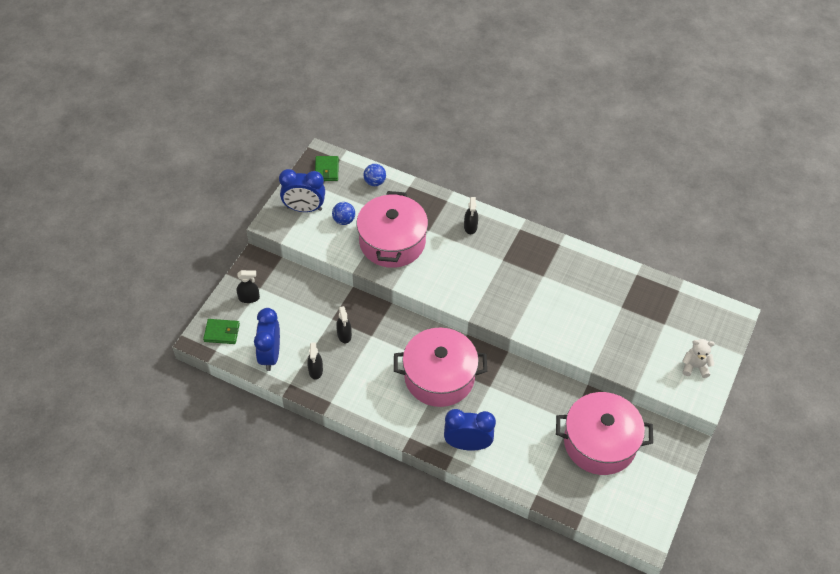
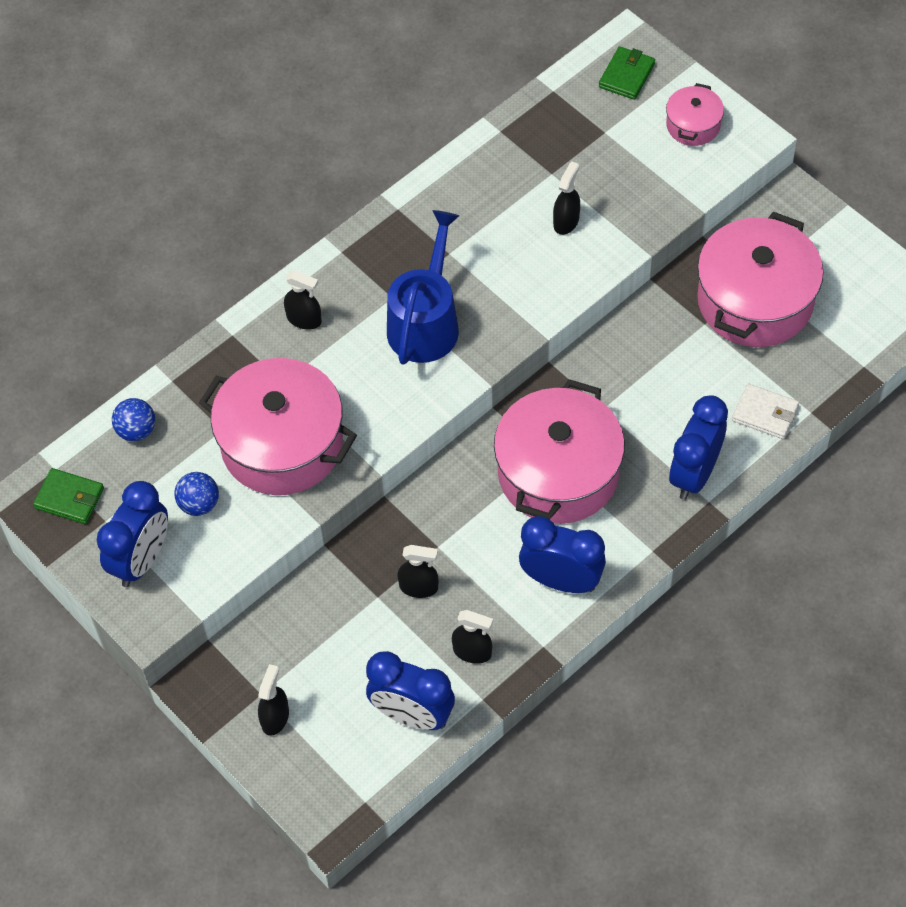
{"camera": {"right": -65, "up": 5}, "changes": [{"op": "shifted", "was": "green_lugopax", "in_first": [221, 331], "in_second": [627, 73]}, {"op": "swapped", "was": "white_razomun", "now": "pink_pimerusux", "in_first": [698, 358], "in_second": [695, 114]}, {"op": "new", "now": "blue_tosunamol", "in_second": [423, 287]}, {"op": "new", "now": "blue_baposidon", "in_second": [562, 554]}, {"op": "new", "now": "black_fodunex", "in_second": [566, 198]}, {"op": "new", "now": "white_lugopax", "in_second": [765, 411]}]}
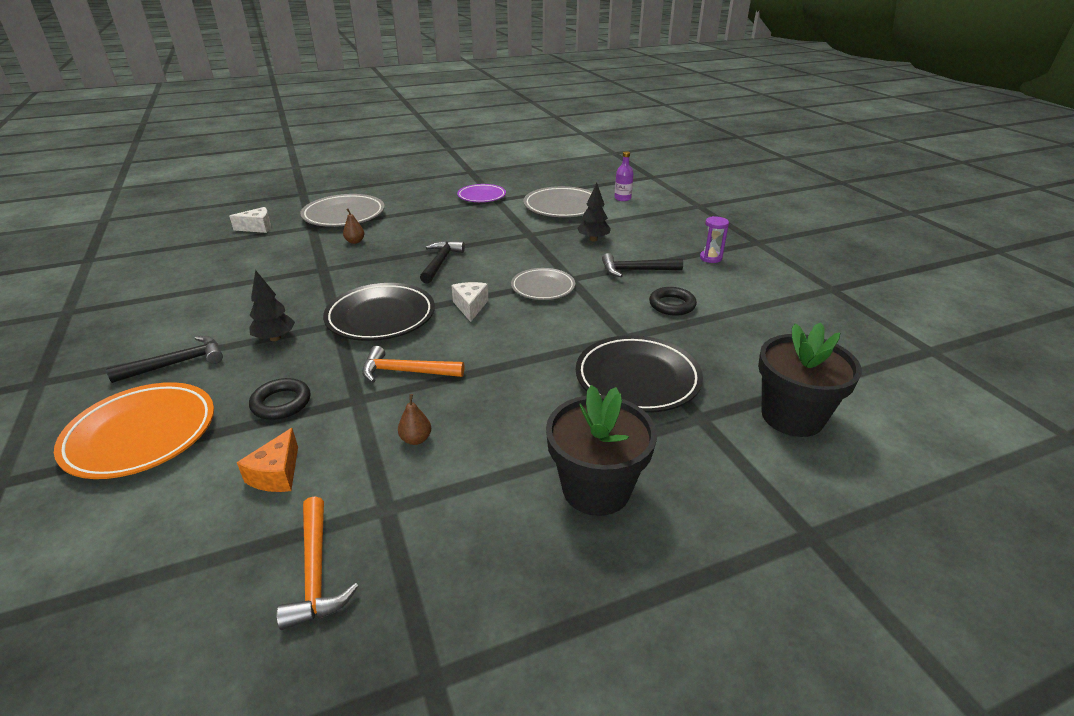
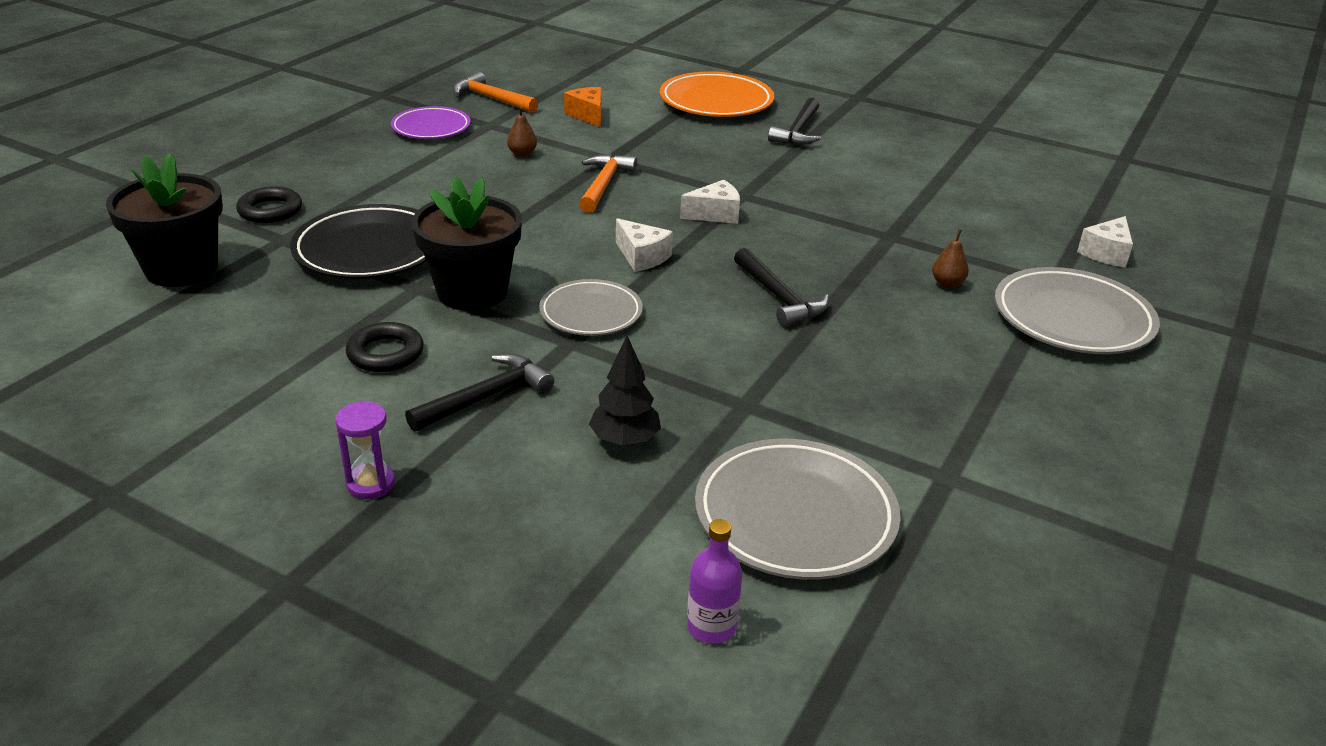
{"camera": {"right": 140, "up": 0}, "changes": [{"op": "gone", "was": "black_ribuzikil", "in_first": [272, 305]}, {"op": "shifted", "was": "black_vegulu", "in_first": [279, 399], "in_second": [269, 204]}, {"op": "swapped", "was": "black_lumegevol", "now": "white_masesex", "in_first": [379, 312], "in_second": [710, 202]}, {"op": "rotated", "was": "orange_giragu", "in_first": [413, 364], "in_second": [608, 183], "clockwise": -45}, {"op": "shifted", "was": "purple_lumegevol", "in_first": [481, 193], "in_second": [431, 122]}, {"op": "shifted", "was": "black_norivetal", "in_first": [601, 450], "in_second": [466, 243]}]}
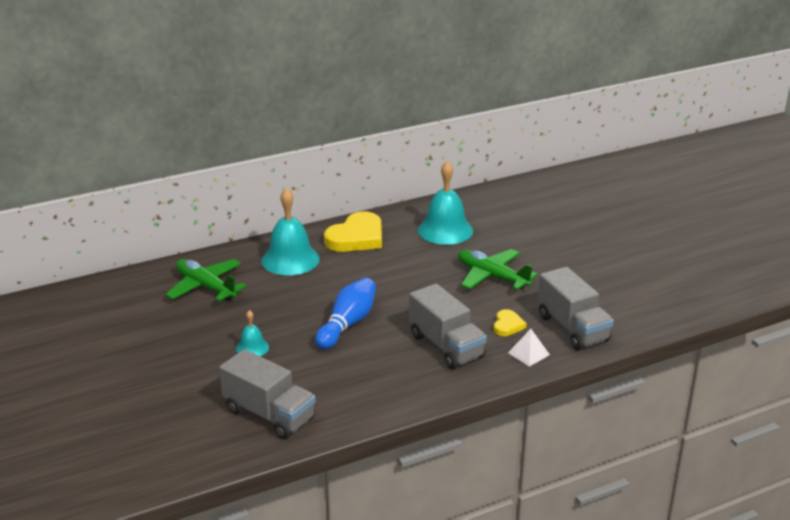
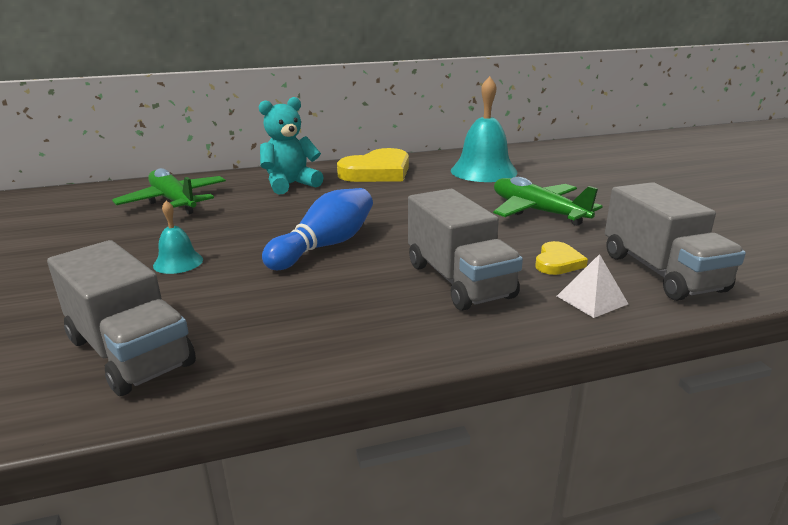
{"camera": {"right": 10, "up": -5}, "changes": [{"op": "swapped", "was": "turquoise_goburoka", "now": "turquoise_razomun", "in_first": [290, 231], "in_second": [291, 145]}]}
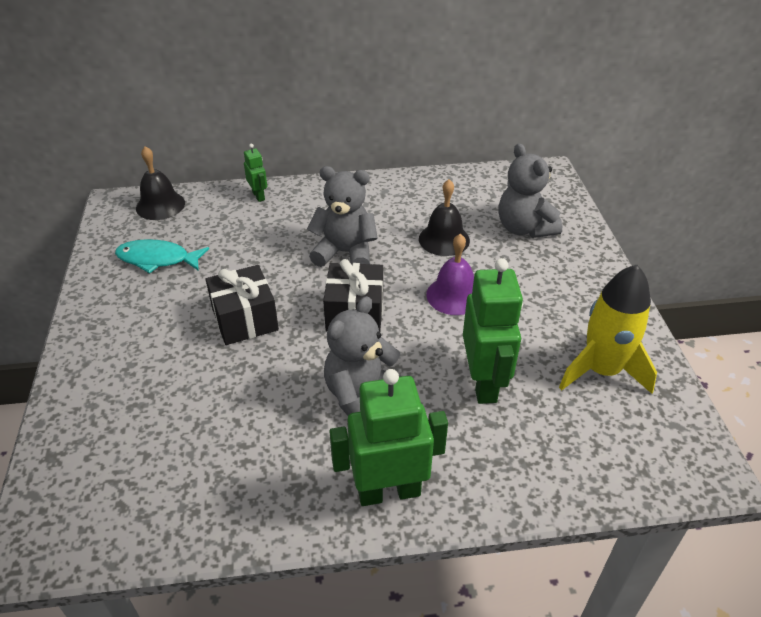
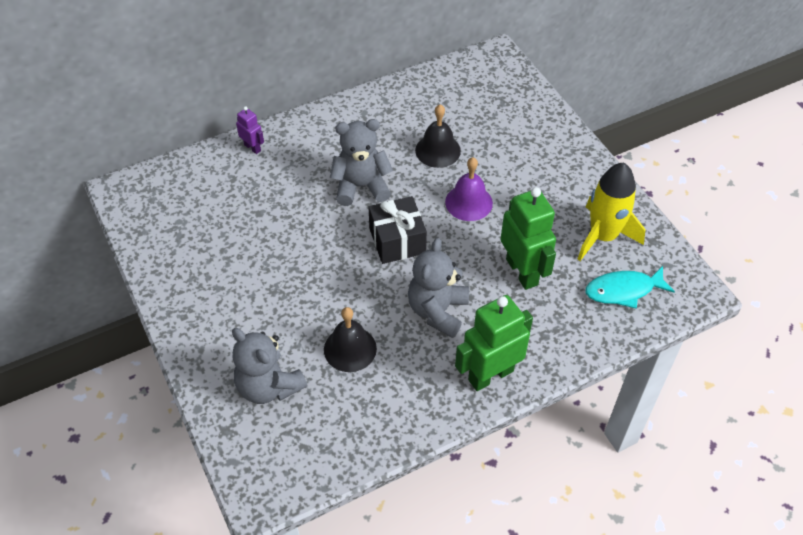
{"camera": {"right": -20, "up": 10}, "changes": [{"op": "shifted", "was": "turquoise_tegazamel", "in_first": [162, 256], "in_second": [630, 287]}, {"op": "shifted", "was": "black_goburoka", "in_first": [160, 183], "in_second": [350, 339]}, {"op": "gone", "was": "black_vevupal", "in_first": [242, 305]}, {"op": "repainted", "was": "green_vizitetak", "now": "purple_vizitetak", "in_first": [255, 173], "in_second": [250, 130]}, {"op": "shifted", "was": "grey_razomun", "in_first": [530, 190], "in_second": [269, 366]}]}
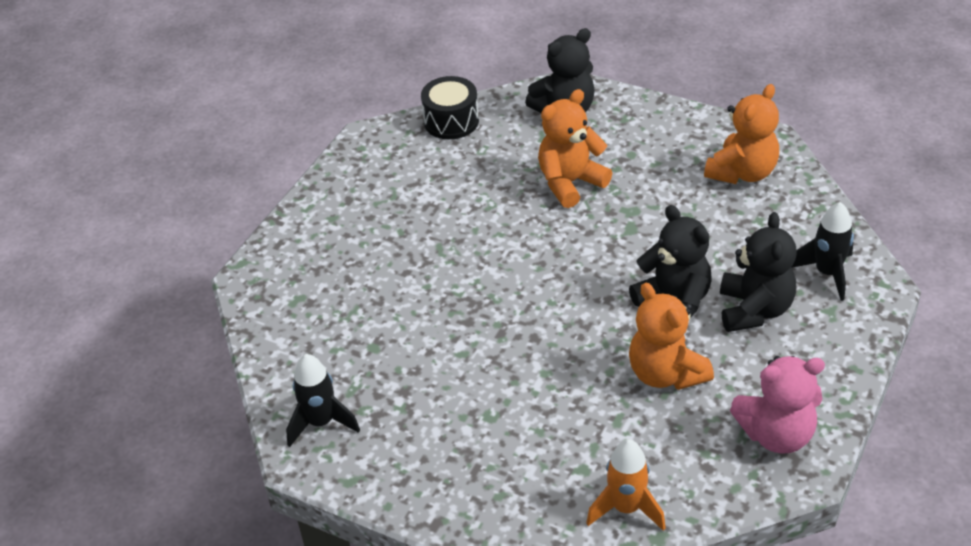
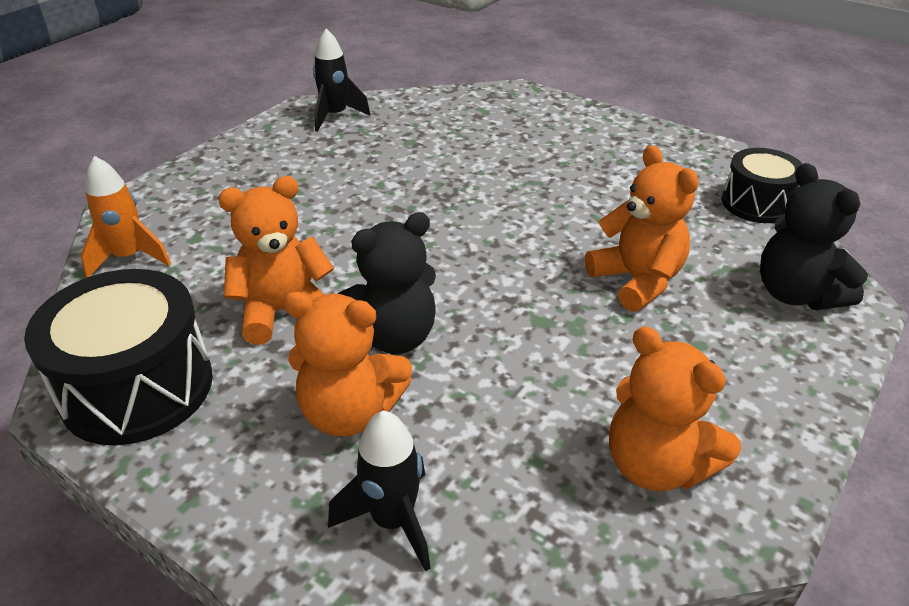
{"camera": {"right": 95, "up": -5}, "changes": [{"op": "repainted", "was": "black_razomun", "now": "orange_razomun", "in_first": [758, 272], "in_second": [347, 364]}, {"op": "swapped", "was": "pink_razomun", "now": "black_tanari", "in_first": [777, 405], "in_second": [118, 357]}]}
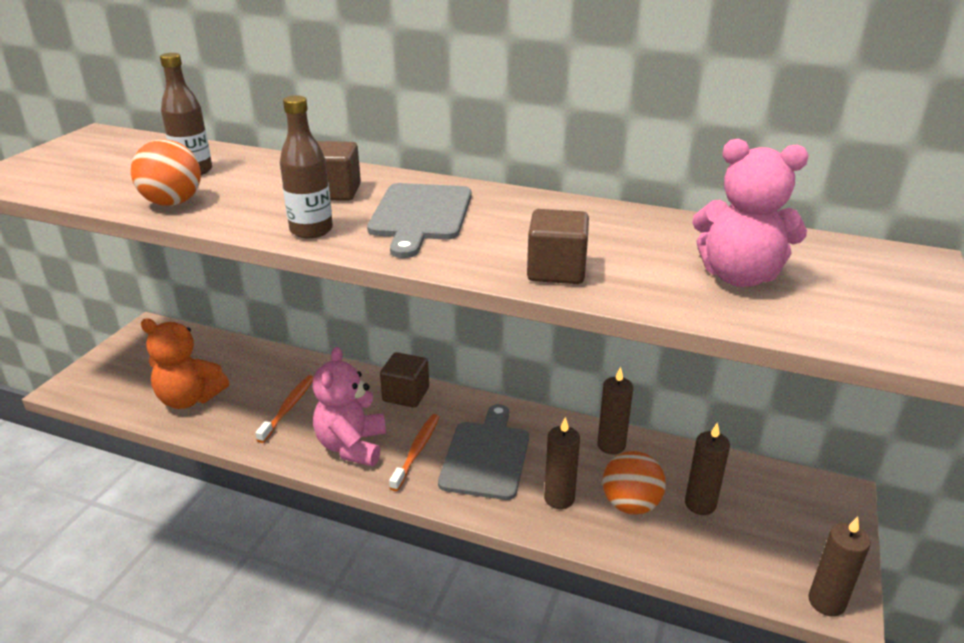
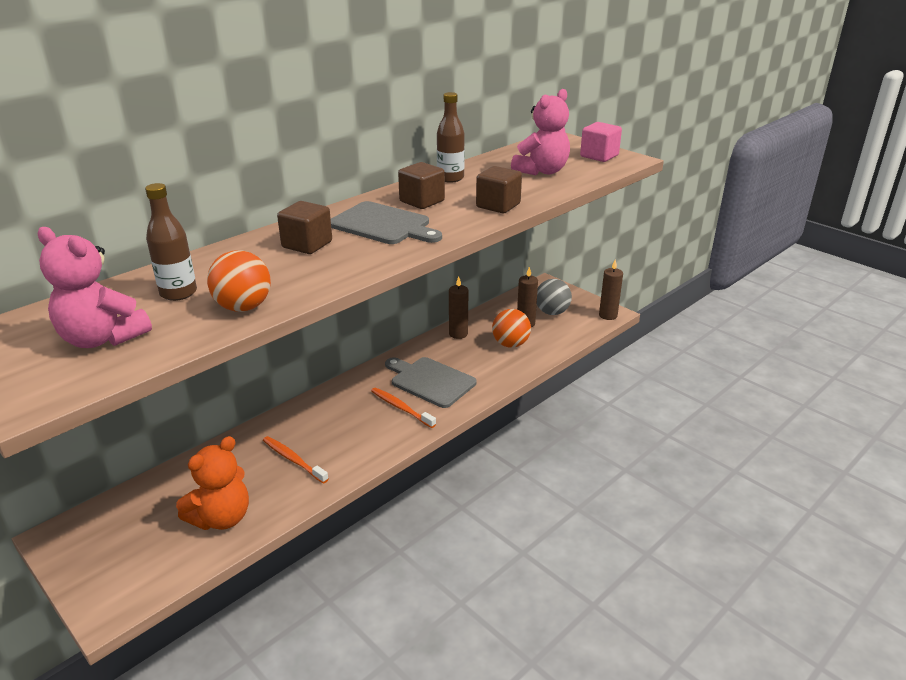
{"camera": {"right": -65, "up": 0}, "changes": [{"op": "shifted", "was": "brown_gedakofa", "in_first": [306, 167], "in_second": [451, 137]}, {"op": "shifted", "was": "pink_razomun", "in_first": [349, 406], "in_second": [95, 287]}, {"op": "shifted", "was": "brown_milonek", "in_first": [404, 380], "in_second": [421, 185]}, {"op": "gone", "was": "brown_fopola", "in_first": [562, 463]}, {"op": "new", "now": "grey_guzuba", "in_second": [554, 297]}, {"op": "new", "now": "pink_milonek", "in_second": [601, 142]}]}
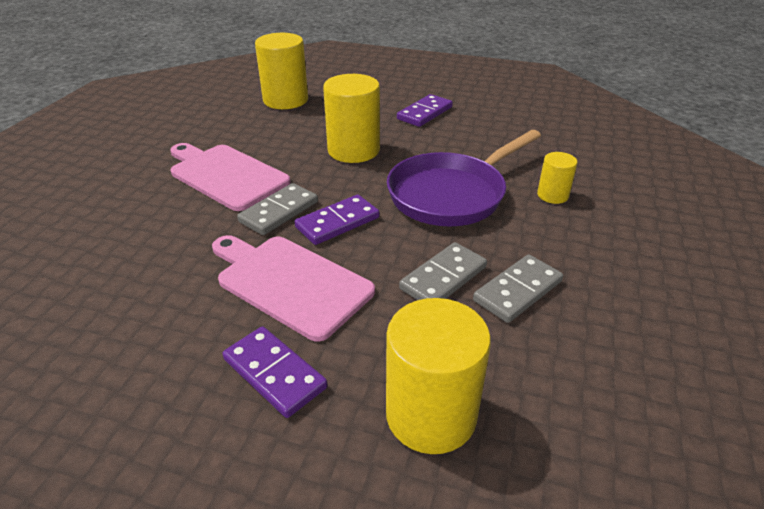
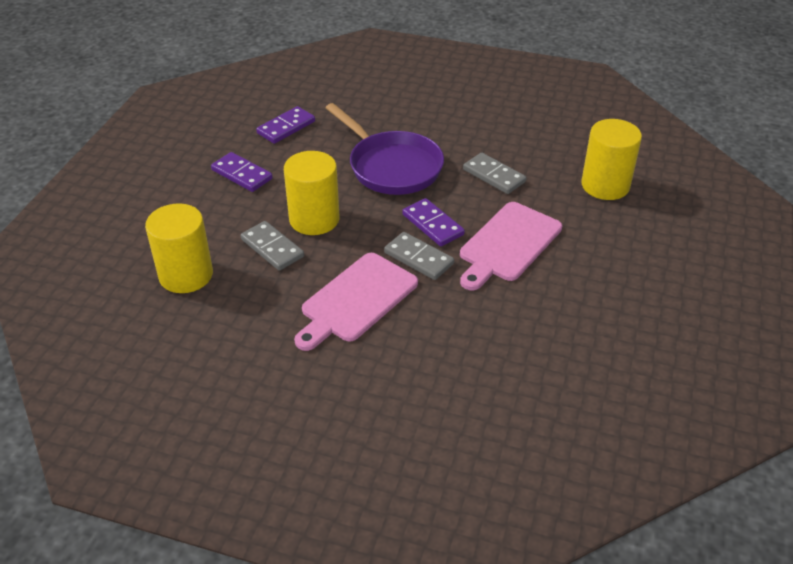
{"camera": {"right": -90, "up": 5}, "changes": [{"op": "shifted", "was": "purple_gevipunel", "in_first": [275, 372], "in_second": [285, 125]}, {"op": "shifted", "was": "grey_gevipunel", "in_first": [518, 288], "in_second": [272, 246]}, {"op": "gone", "was": "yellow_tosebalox", "in_first": [557, 178]}]}
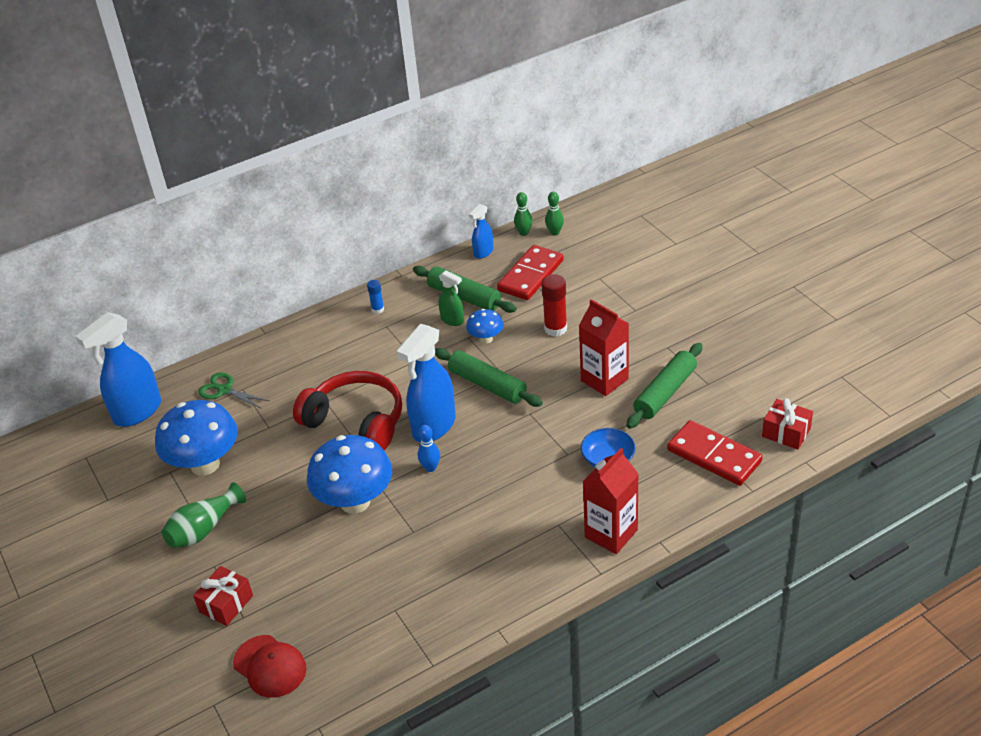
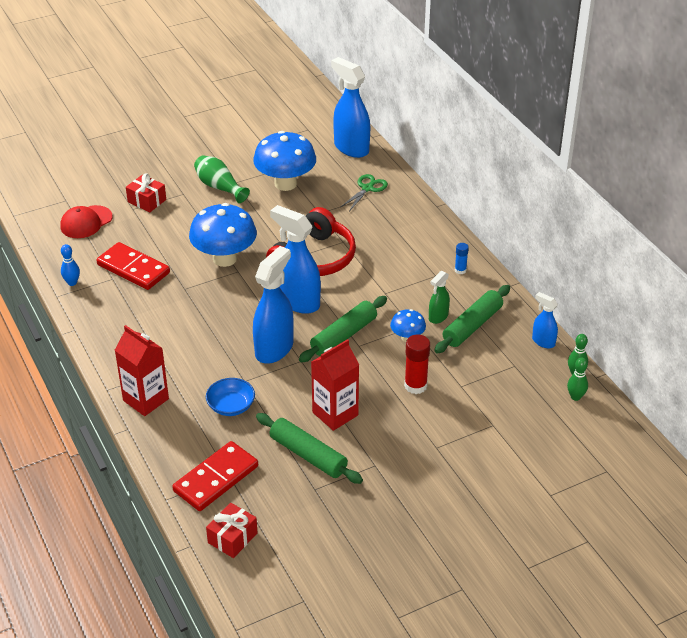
{"camera": {"right": 90, "up": 0}, "changes": [{"op": "shifted", "was": "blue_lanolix", "in_first": [429, 448], "in_second": [70, 265]}, {"op": "shifted", "was": "red_gevipunel", "in_first": [530, 272], "in_second": [133, 266]}, {"op": "new", "now": "blue_fodunex", "in_second": [273, 305]}]}
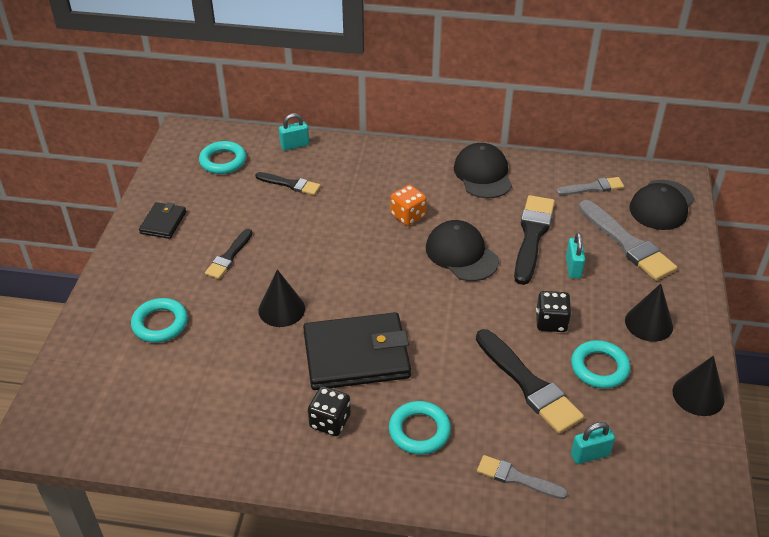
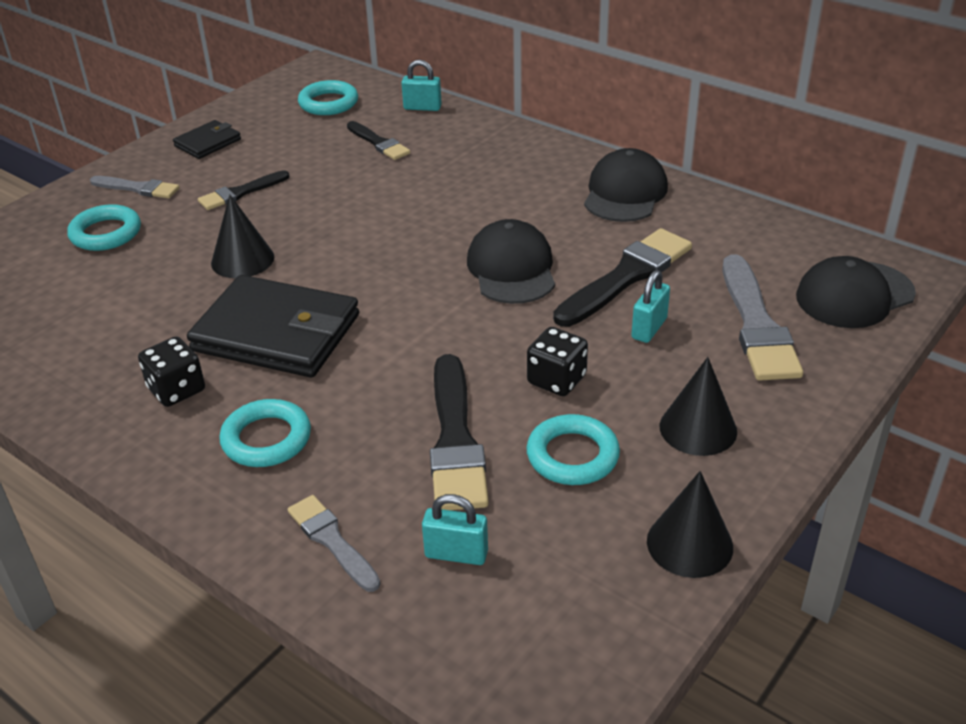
{"camera": {"right": 30, "up": -5}, "changes": [{"op": "gone", "was": "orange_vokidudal", "in_first": [409, 205]}, {"op": "shifted", "was": "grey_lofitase", "in_first": [590, 186], "in_second": [135, 187]}]}
